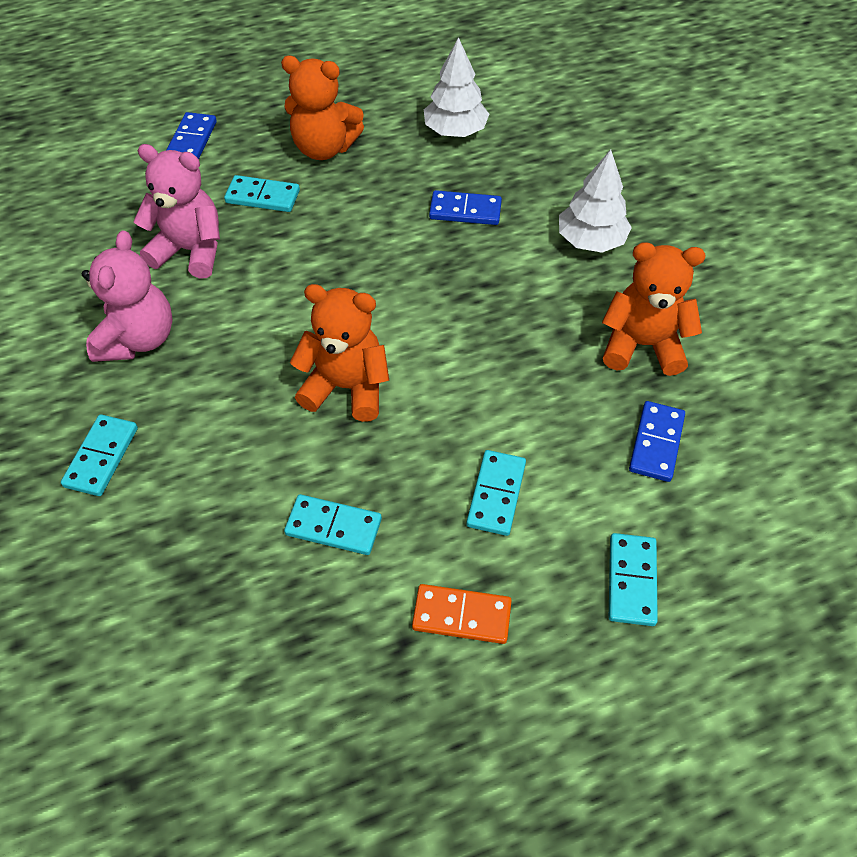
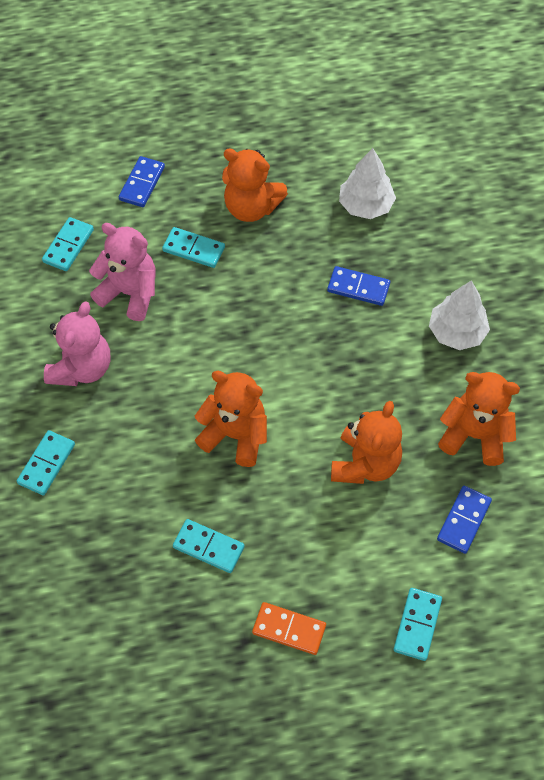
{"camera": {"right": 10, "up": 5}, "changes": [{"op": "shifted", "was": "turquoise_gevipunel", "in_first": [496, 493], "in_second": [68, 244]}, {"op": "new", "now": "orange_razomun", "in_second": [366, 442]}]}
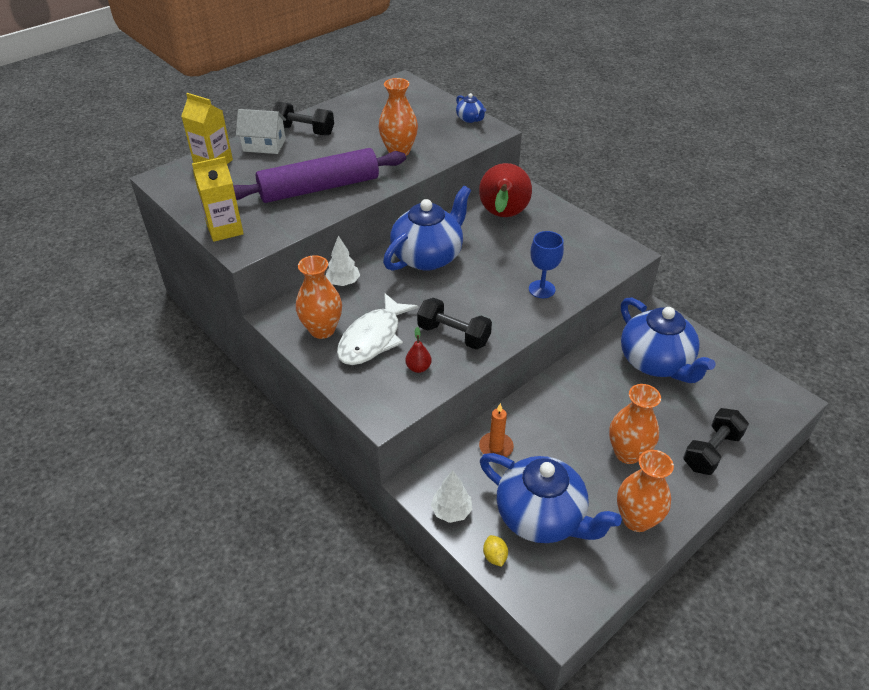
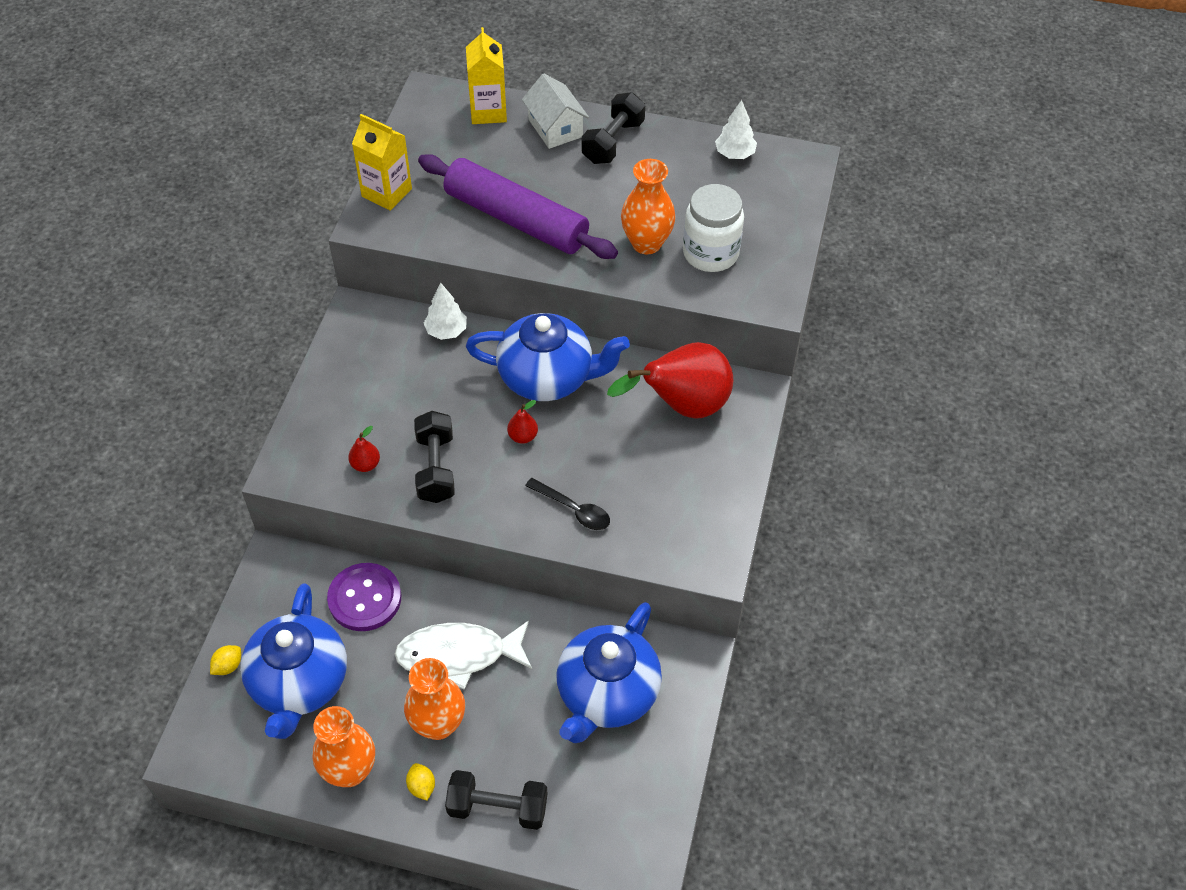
{"camera": {"right": 55, "up": 10}, "changes": [{"op": "rotated", "was": "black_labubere", "in_first": [303, 118], "in_second": [613, 128], "clockwise": 45}, {"op": "gone", "was": "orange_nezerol", "in_first": [319, 297]}, {"op": "shifted", "was": "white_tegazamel", "in_first": [378, 329], "in_second": [463, 655]}, {"op": "shifted", "was": "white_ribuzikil", "in_first": [451, 496], "in_second": [736, 129]}, {"op": "gone", "was": "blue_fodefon", "in_first": [471, 108]}, {"op": "swapped", "was": "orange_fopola", "now": "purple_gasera", "in_first": [496, 430], "in_second": [364, 597]}, {"op": "swapped", "was": "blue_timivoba", "now": "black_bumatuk", "in_first": [546, 264], "in_second": [567, 504]}, {"op": "new", "now": "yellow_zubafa", "in_second": [420, 782]}, {"op": "new", "now": "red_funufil", "in_second": [522, 422]}, {"op": "new", "now": "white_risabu", "in_second": [713, 228]}]}
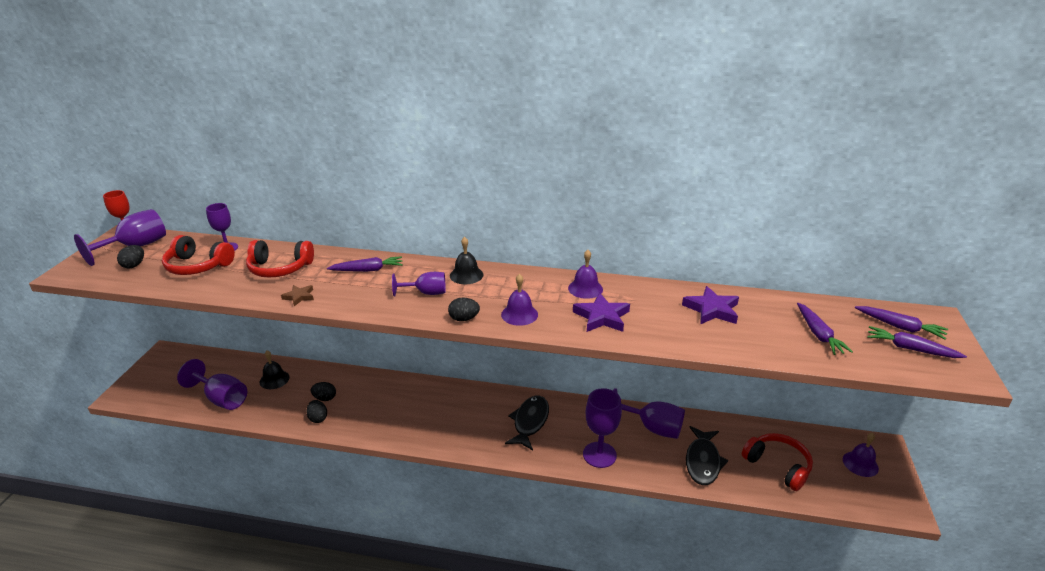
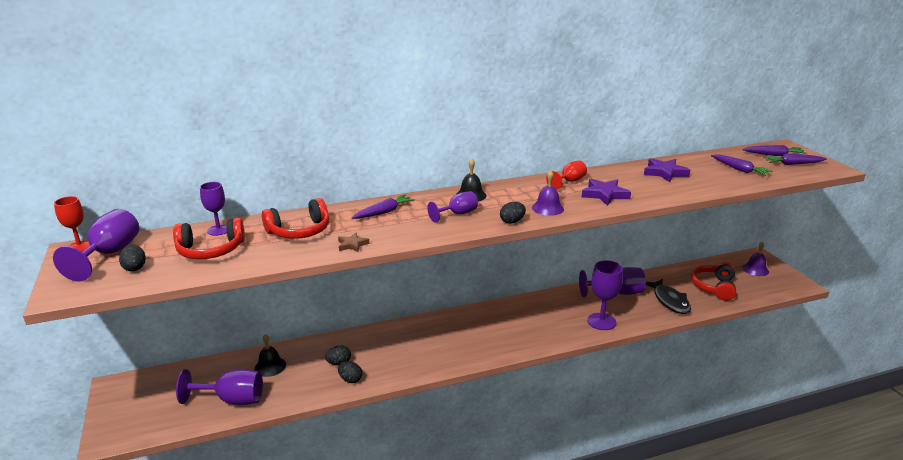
{"camera": {"right": -30, "up": -5}, "changes": [{"op": "gone", "was": "black_tegazamel", "in_first": [527, 423]}, {"op": "swapped", "was": "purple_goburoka", "now": "red_timivoba", "in_first": [585, 274], "in_second": [566, 175]}, {"op": "rotated", "was": "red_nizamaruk", "in_first": [777, 462], "in_second": [713, 281], "clockwise": -90}]}
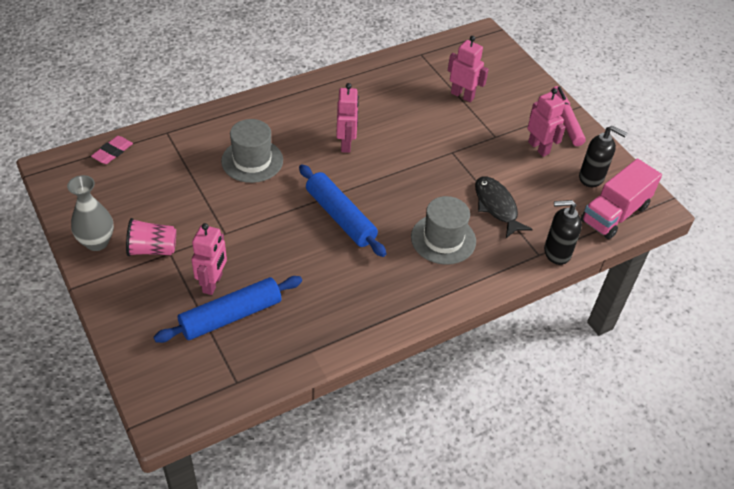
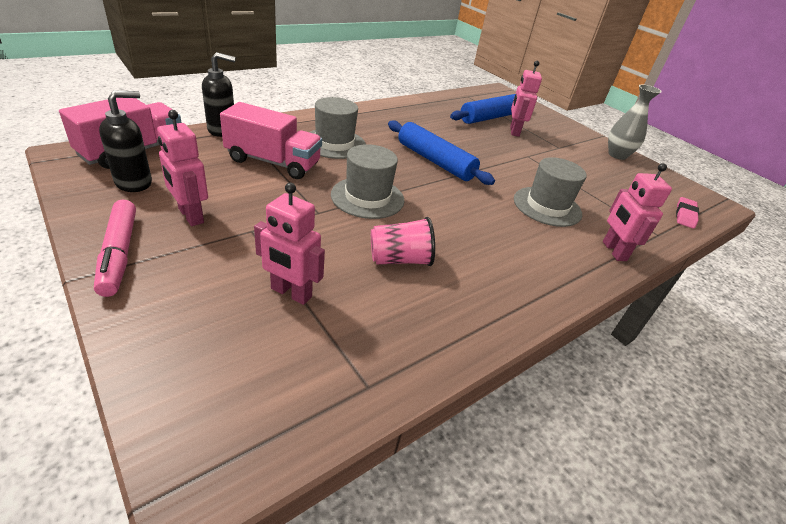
{"camera": {"right": 170, "up": -10}, "changes": [{"op": "shifted", "was": "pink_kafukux", "in_first": [151, 237], "in_second": [403, 241]}, {"op": "shifted", "was": "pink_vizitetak", "in_first": [347, 118], "in_second": [637, 212]}, {"op": "swapped", "was": "black_tegazamel", "now": "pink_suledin", "in_first": [504, 207], "in_second": [271, 140]}, {"op": "rotated", "was": "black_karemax", "in_first": [603, 156], "in_second": [125, 141], "clockwise": 120}, {"op": "new", "now": "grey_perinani", "in_second": [367, 181]}]}
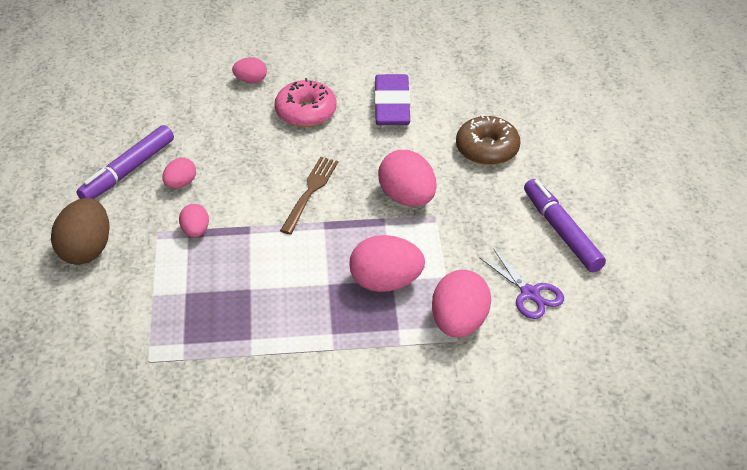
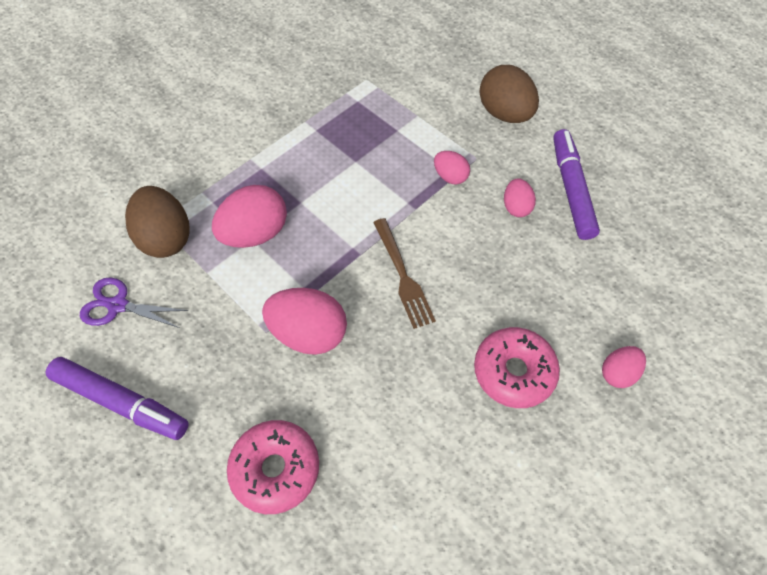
{"camera": {"right": 140, "up": 15}, "changes": [{"op": "gone", "was": "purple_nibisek", "in_first": [392, 99]}, {"op": "repainted", "was": "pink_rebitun", "now": "brown_rebitun", "in_first": [461, 304], "in_second": [157, 222]}, {"op": "repainted", "was": "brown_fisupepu", "now": "pink_fisupepu", "in_first": [488, 139], "in_second": [273, 467]}]}
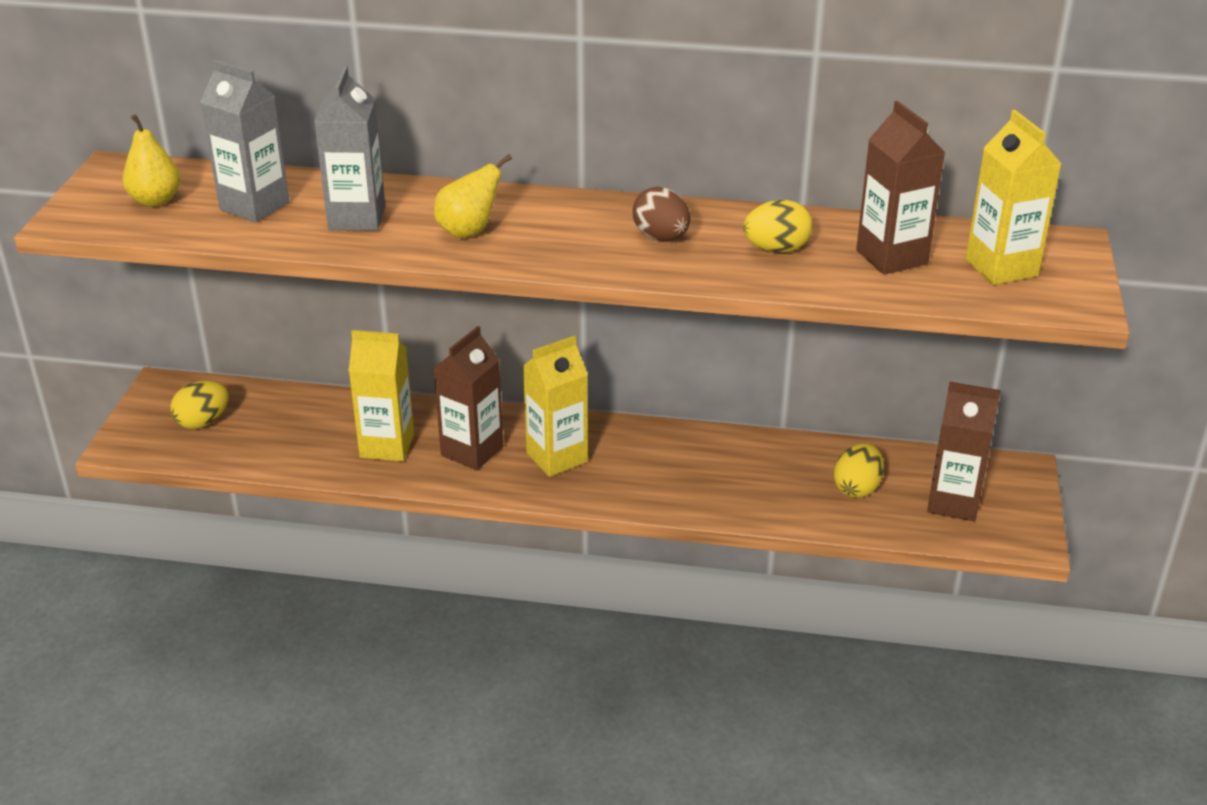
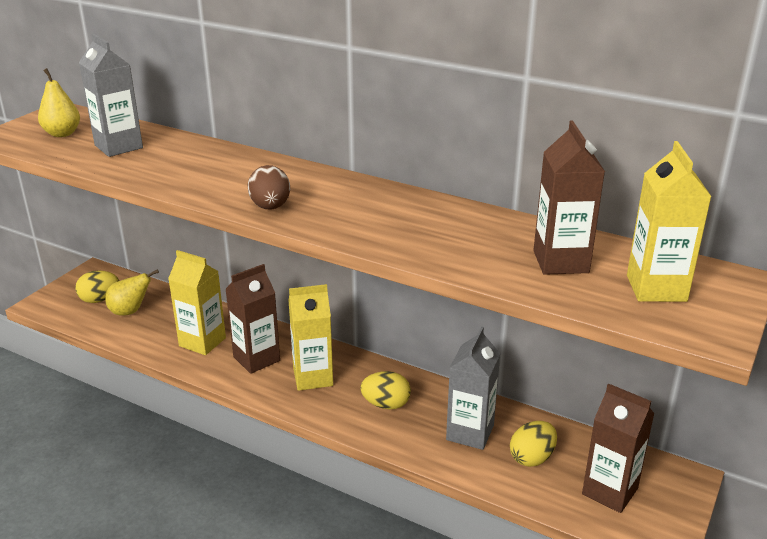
{"camera": {"right": 20, "up": -5}, "changes": [{"op": "shifted", "was": "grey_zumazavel", "in_first": [349, 148], "in_second": [473, 388]}, {"op": "shifted", "was": "yellow_funufil", "in_first": [473, 196], "in_second": [132, 292]}, {"op": "shifted", "was": "brown_rebitun", "in_first": [661, 214], "in_second": [269, 187]}, {"op": "shifted", "was": "yellow_rebitun", "in_first": [777, 226], "in_second": [385, 390]}]}
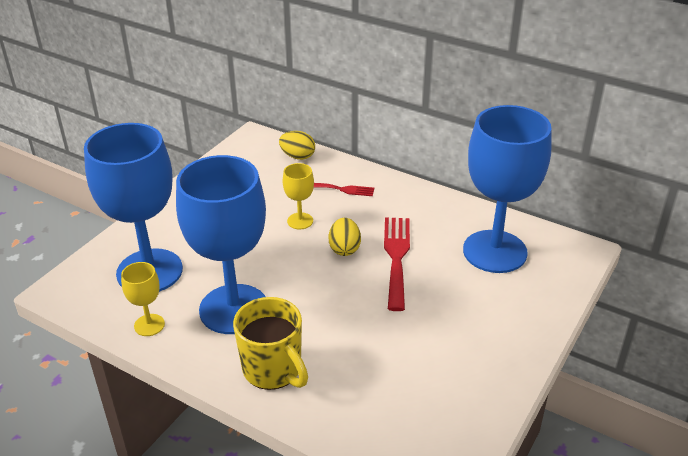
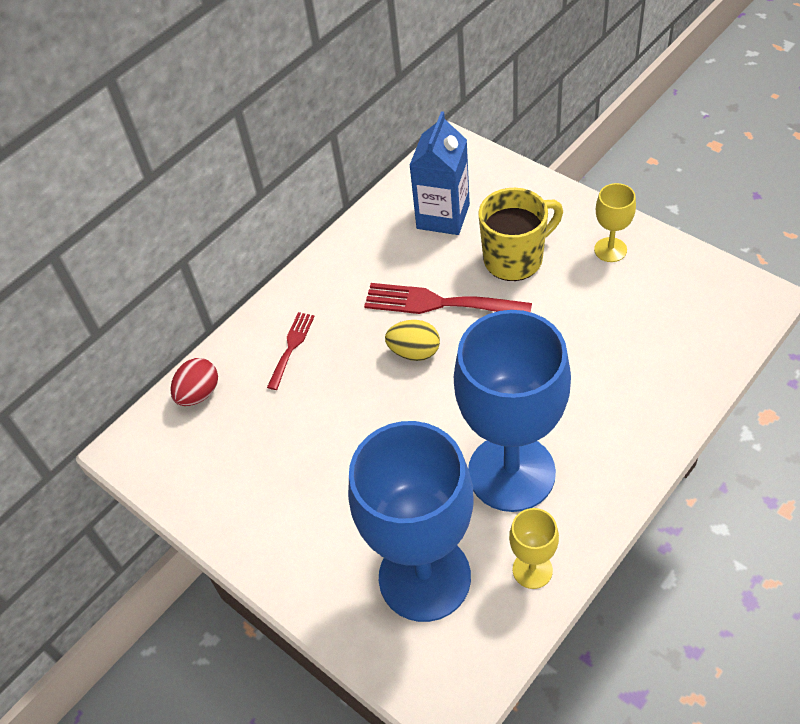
{"camera": {"right": -75, "up": 15}, "changes": [{"op": "shifted", "was": "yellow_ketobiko", "in_first": [270, 343], "in_second": [520, 234]}, {"op": "repainted", "was": "yellow_rebitun", "now": "red_rebitun", "in_first": [297, 145], "in_second": [194, 382]}, {"op": "shifted", "was": "yellow_timivoba", "in_first": [298, 196], "in_second": [615, 222]}, {"op": "swapped", "was": "blue_timivoba", "now": "blue_zumazavel", "in_first": [507, 189], "in_second": [439, 173]}]}
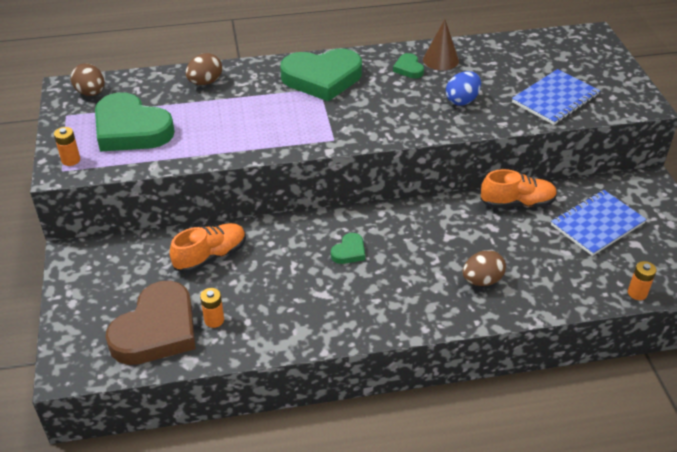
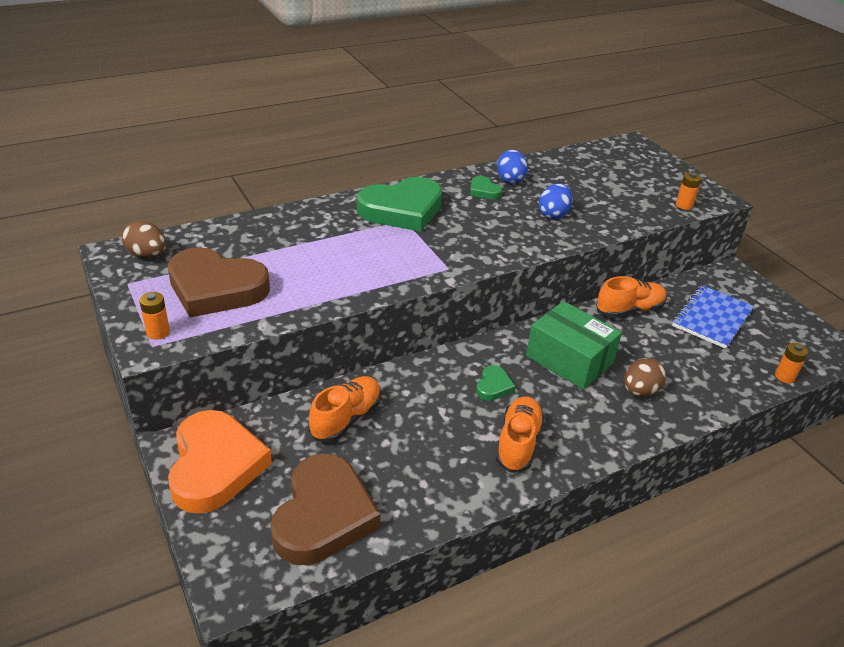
{"camera": {"right": -20, "up": -5}, "changes": [{"op": "repainted", "was": "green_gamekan", "now": "brown_gamekan", "in_first": [135, 122], "in_second": [219, 282]}, {"op": "gone", "was": "brown_rebitun", "in_first": [203, 69]}, {"op": "shifted", "was": "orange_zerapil", "in_first": [212, 308], "in_second": [689, 191]}, {"op": "swapped", "was": "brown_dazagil", "now": "blue_rebitun", "in_first": [441, 44], "in_second": [512, 166]}, {"op": "gone", "was": "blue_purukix", "in_first": [556, 97]}, {"op": "new", "now": "orange_gamekan", "in_second": [220, 462]}, {"op": "new", "now": "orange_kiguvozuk", "in_second": [520, 434]}, {"op": "new", "now": "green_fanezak", "in_second": [574, 345]}]}
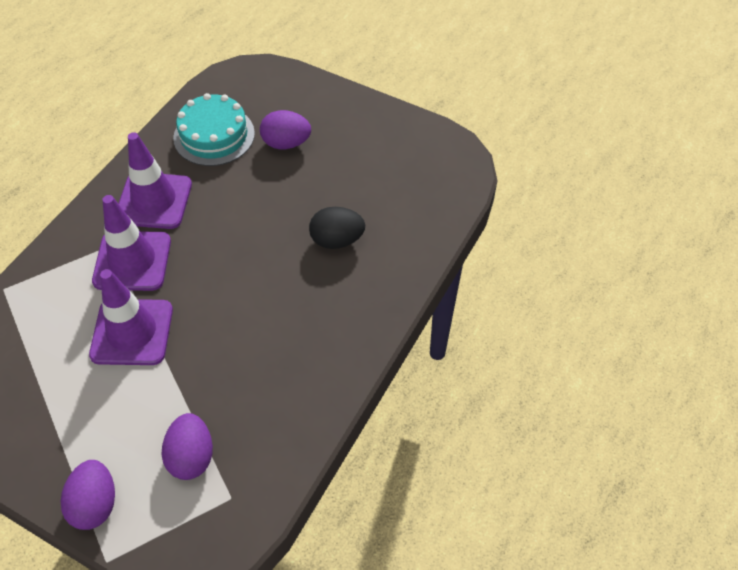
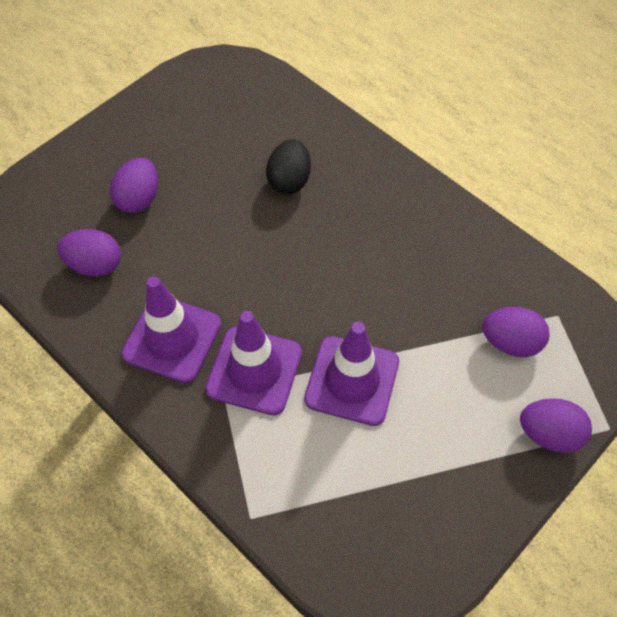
{"camera": {"right": -75, "up": 5}, "changes": [{"op": "swapped", "was": "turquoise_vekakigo", "now": "purple_rebitun", "in_first": [214, 129], "in_second": [89, 253]}]}
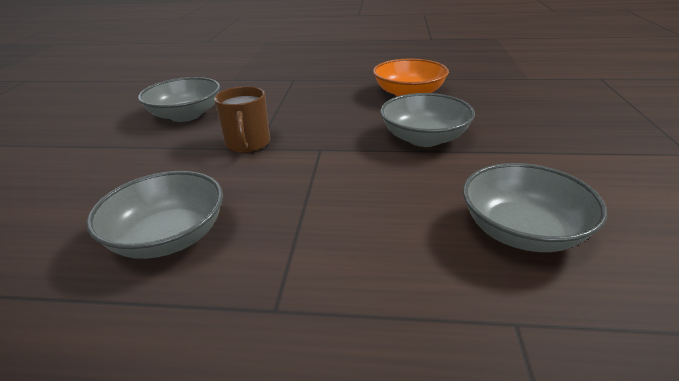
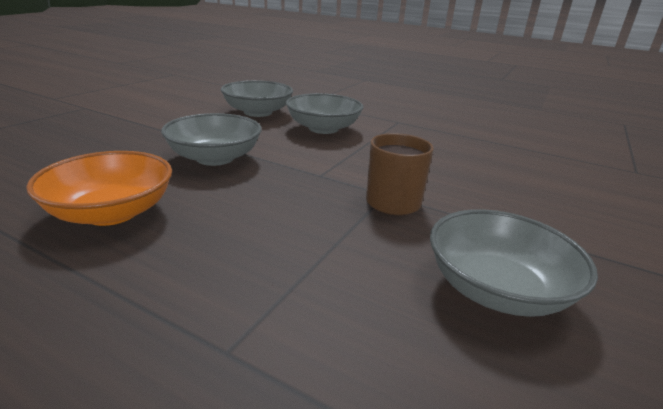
{"camera": {"right": -160, "up": -5}, "changes": [{"op": "shifted", "was": "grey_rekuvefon", "in_first": [155, 215], "in_second": [324, 113]}]}
